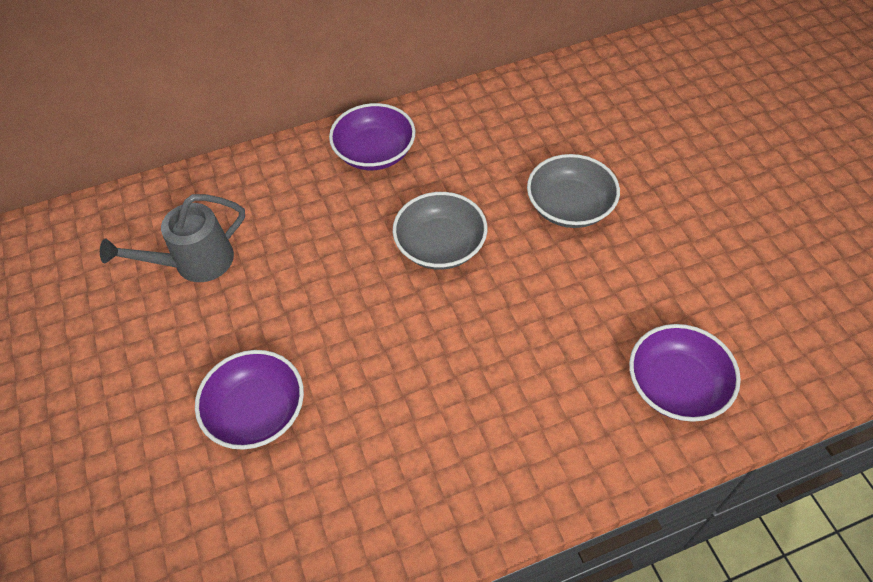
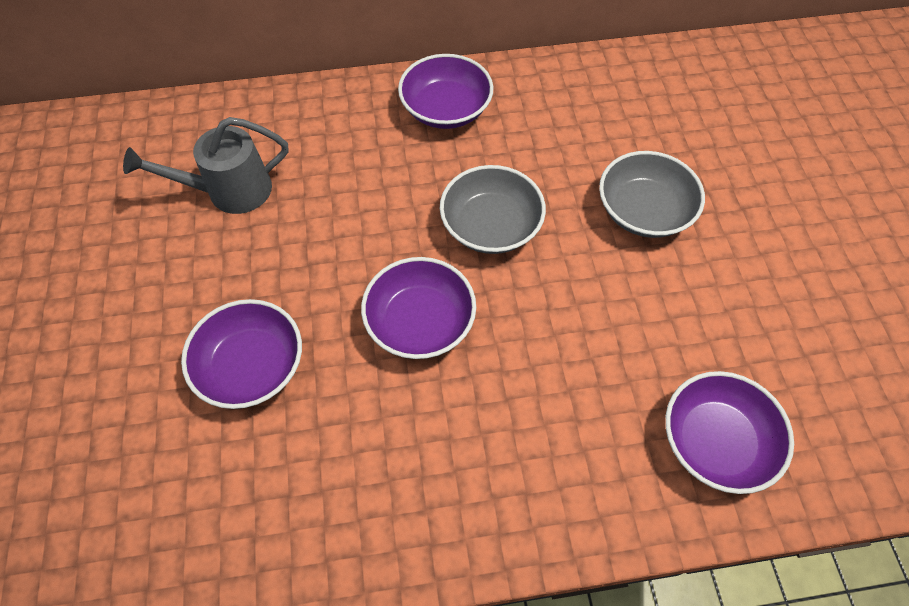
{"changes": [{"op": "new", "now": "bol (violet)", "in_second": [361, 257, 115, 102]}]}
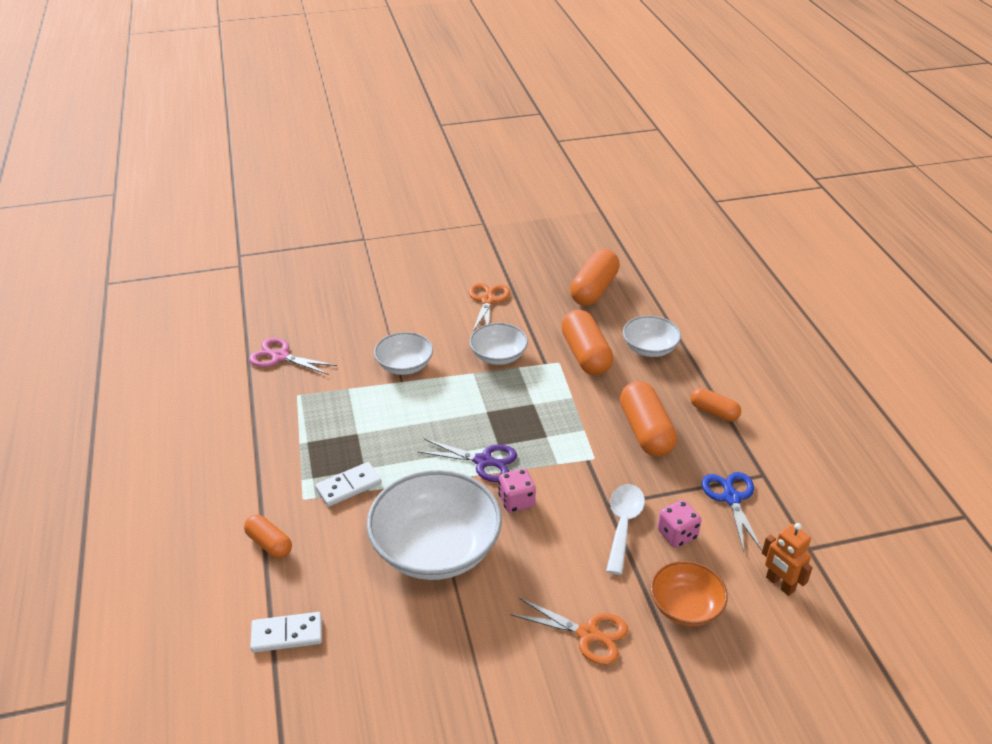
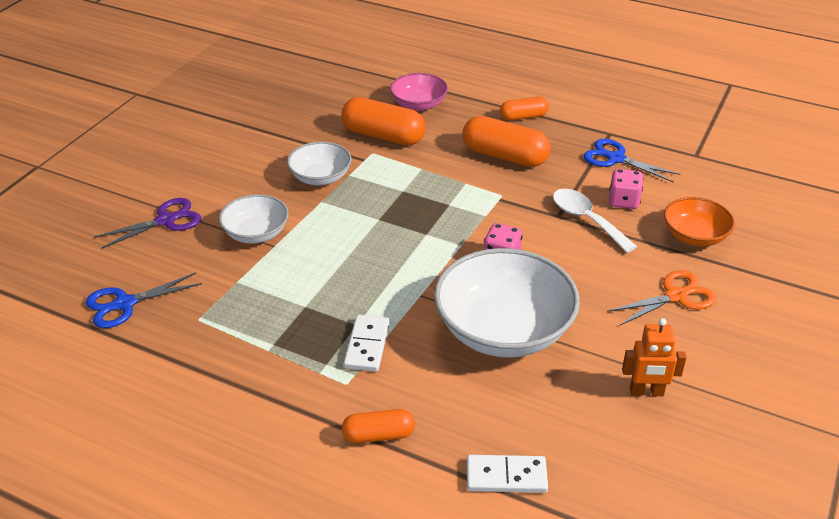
{"changes": [{"op": "repainted", "was": "ciseaux (rose)", "now": "ciseaux (bleu)", "in_first": [249, 338, 88, 37], "in_second": [86, 272, 116, 56]}, {"op": "rotated", "was": "domino (blanc)", "in_first": [250, 612, 72, 40], "in_second": [467, 455, 81, 38], "clockwise": 60}, {"op": "shifted", "was": "ciseaux (violet)", "in_first": [417, 439, 100, 43], "in_second": [94, 198, 107, 51]}, {"op": "gone", "was": "ciseaux (orange)", "in_first": [469, 283, 41, 50]}, {"op": "gone", "was": "gélule (orange)", "in_first": [570, 249, 50, 57]}, {"op": "repainted", "was": "bol (blanc)", "now": "bol (rose)", "in_first": [623, 316, 58, 41], "in_second": [390, 73, 58, 38]}, {"op": "shifted", "was": "robot (orange)", "in_first": [762, 523, 51, 73], "in_second": [622, 318, 65, 78]}]}
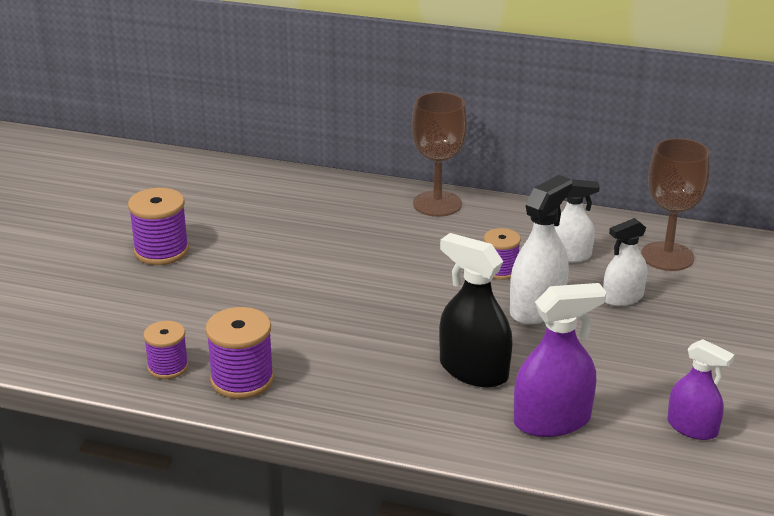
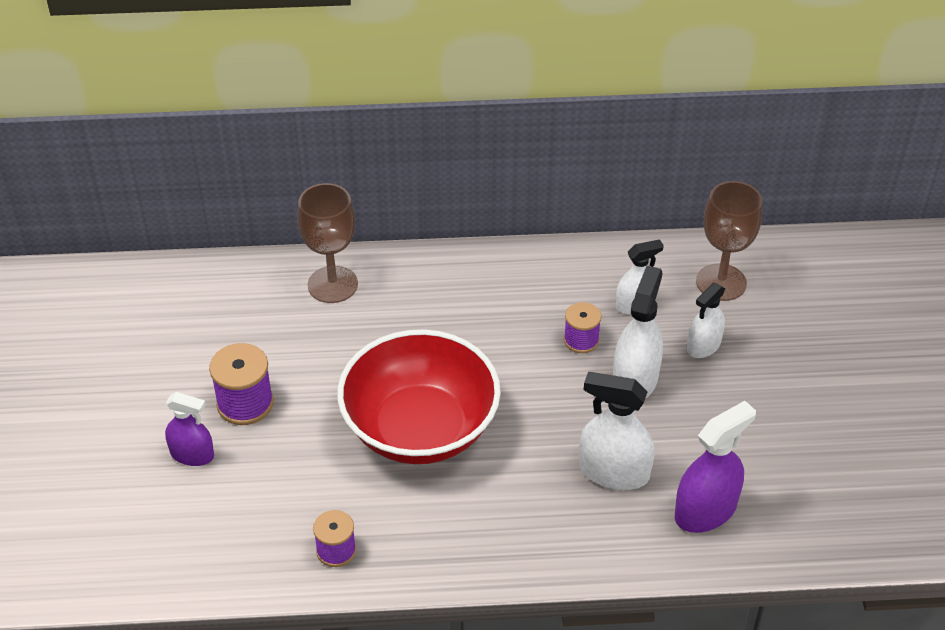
{"changes": [{"op": "gone", "was": "bobine (violet)", "in_first": [205, 307, 69, 92]}, {"op": "shifted", "was": "verre à pied (marron)", "in_first": [412, 92, 55, 125], "in_second": [297, 183, 61, 120]}, {"op": "repainted", "was": "vaporisateur (noir)", "now": "vaporisateur (blanc)", "in_first": [439, 233, 74, 154], "in_second": [579, 372, 76, 118]}, {"op": "shifted", "was": "vaporisateur (violet)", "in_first": [667, 339, 68, 101], "in_second": [165, 392, 49, 74]}, {"op": "new", "now": "bol (rouge)", "in_second": [337, 329, 164, 135]}]}
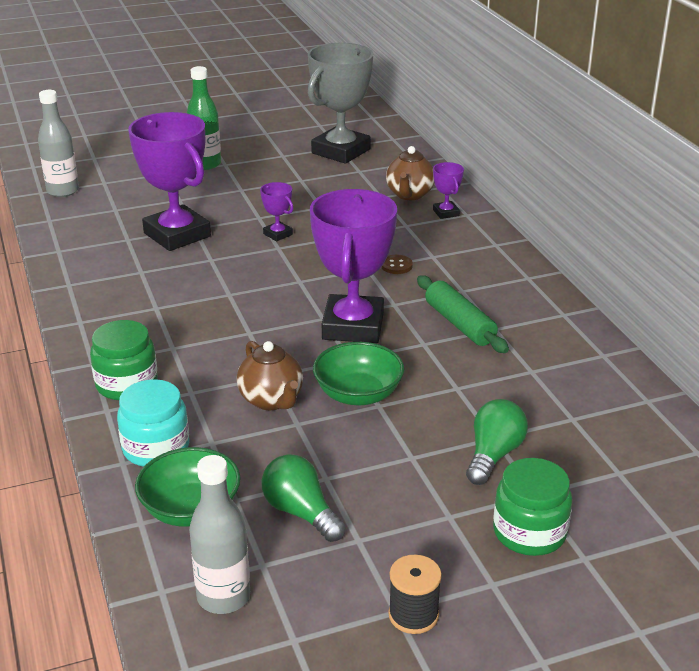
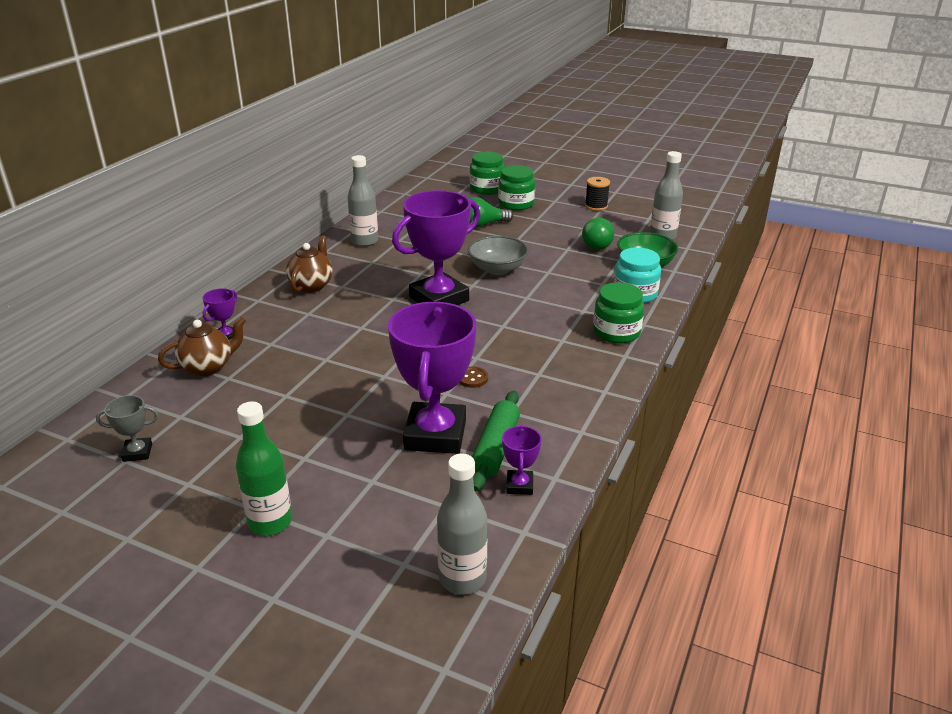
{"changes": [{"op": "shifted", "was": "théière (marron)", "in_first": [237, 341, 66, 69], "in_second": [286, 235, 47, 58]}, {"op": "shifted", "was": "trophée (violet)", "in_first": [260, 182, 33, 59], "in_second": [502, 425, 40, 70]}, {"op": "scaled", "was": "trophée (gris)", "in_first": [308, 43, 65, 121], "in_second": [96, 395, 63, 67], "ratio": 0.43}, {"op": "repainted", "was": "bol (vert)", "now": "bol (gris)", "in_first": [313, 342, 91, 63], "in_second": [468, 236, 61, 39]}, {"op": "shifted", "was": "bouton (marron)", "in_first": [381, 255, 32, 19], "in_second": [460, 367, 28, 21]}, {"op": "shifted", "was": "rouleau à pâtisserie (vert)", "in_first": [417, 275, 92, 78], "in_second": [472, 391, 48, 100]}, {"op": "new", "now": "bouteille (gris)", "in_second": [347, 155, 31, 92]}, {"op": "new", "now": "bocal (vert)", "in_second": [470, 152, 35, 43]}]}
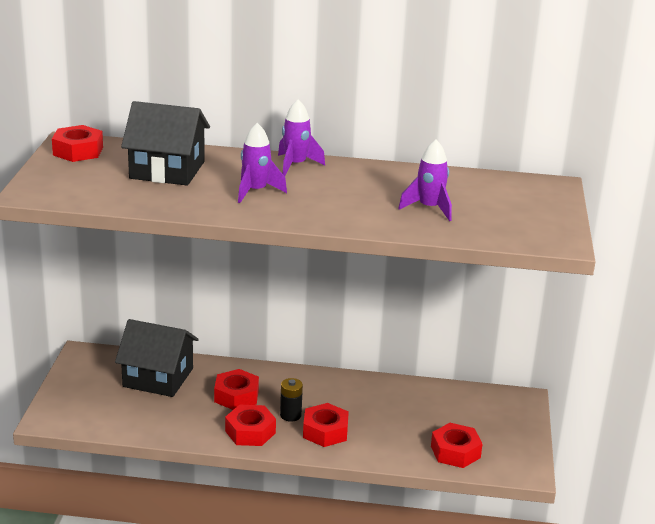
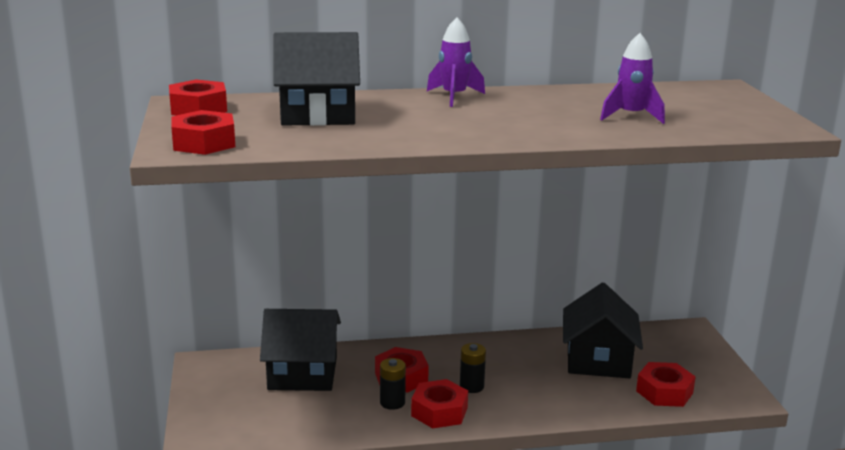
{"changes": [{"op": "gone", "was": "fusée (violet)", "in_first": [238, 123, 49, 80]}, {"op": "shifted", "was": "écrou (rouge)", "in_first": [303, 403, 46, 44], "in_second": [171, 110, 64, 45]}, {"op": "new", "now": "pile (noir)", "in_second": [380, 358, 26, 52]}, {"op": "new", "now": "maison (noir)", "in_second": [563, 283, 80, 95]}]}
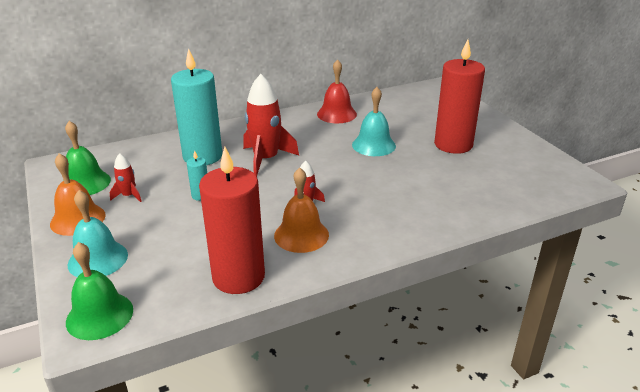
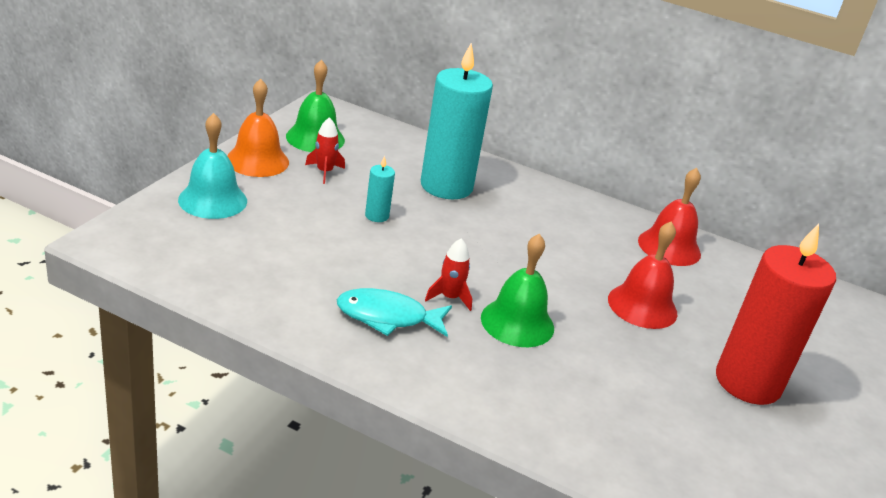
{"changes": [{"op": "shifted", "was": "cloche (vert)", "in_first": [66, 242, 67, 98], "in_second": [481, 234, 73, 113]}, {"op": "gone", "was": "bougie (rouge)", "in_first": [199, 146, 66, 148]}, {"op": "gone", "was": "fusée (rouge)", "in_first": [243, 74, 56, 103]}, {"op": "swapped", "was": "cloche (orange)", "now": "poisson (turquoise)", "in_first": [274, 167, 55, 86], "in_second": [337, 288, 115, 49]}, {"op": "repainted", "was": "cloche (turquoise)", "now": "cloche (rouge)", "in_first": [352, 87, 44, 69], "in_second": [608, 221, 69, 108]}]}
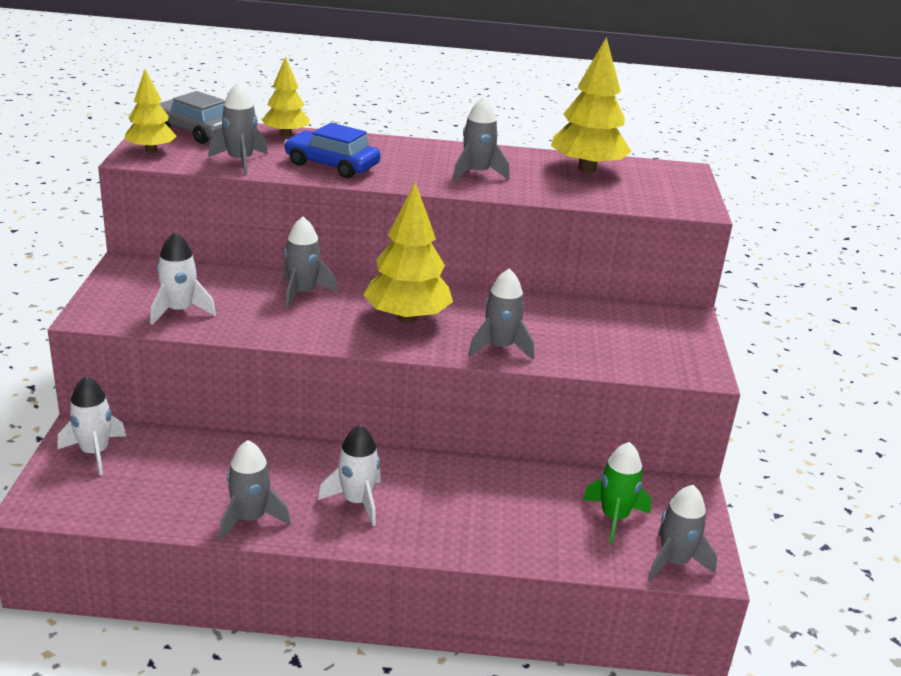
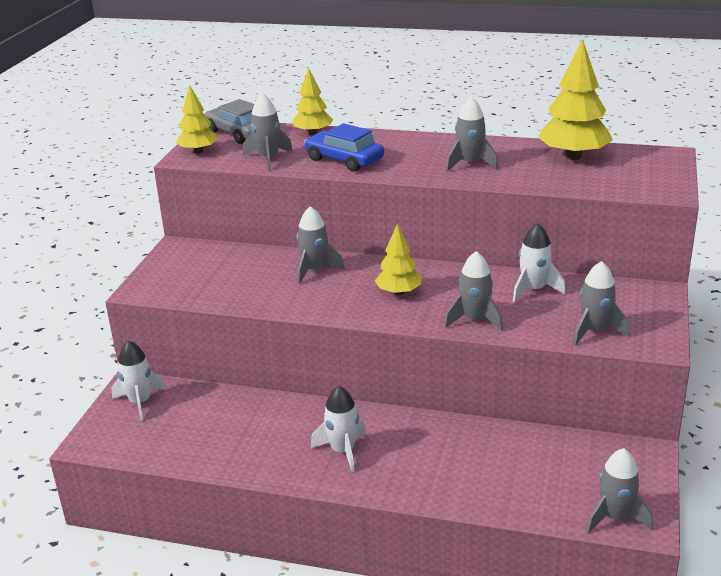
{"changes": [{"op": "shifted", "was": "fusée (blanc)", "in_first": [150, 232, 66, 93], "in_second": [513, 223, 53, 79]}, {"op": "shifted", "was": "fusée (gris)", "in_first": [219, 440, 72, 100], "in_second": [573, 261, 56, 85]}, {"op": "scaled", "was": "arbre (jaune)", "in_first": [363, 182, 90, 141], "in_second": [375, 224, 46, 71], "ratio": 0.61}, {"op": "gone", "was": "fusée (vert)", "in_first": [583, 442, 68, 101]}]}
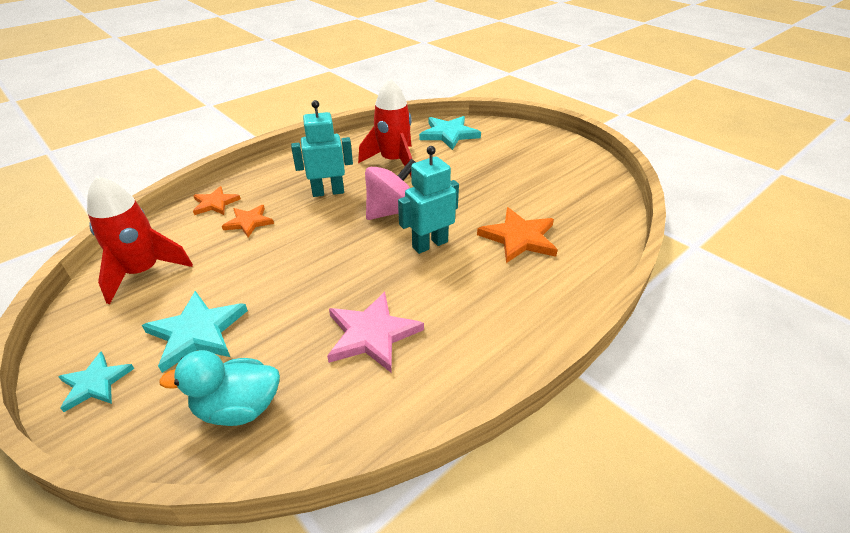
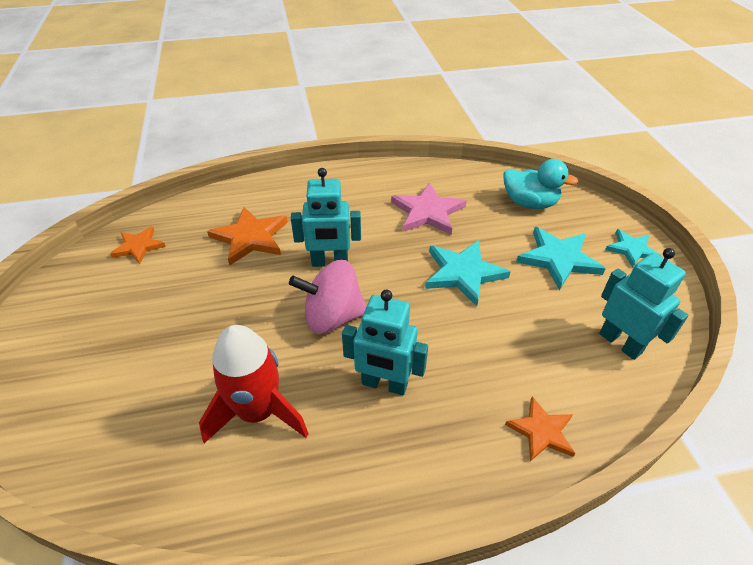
{"changes": [{"op": "swapped", "was": "fusée (rouge)", "now": "robot (turquoise)", "in_first": [87, 176, 106, 128], "in_second": [599, 248, 90, 112]}, {"op": "shifted", "was": "étoile (orange)", "in_first": [222, 205, 52, 32], "in_second": [110, 226, 56, 38]}, {"op": "shifted", "was": "étoile (turquoise)", "in_first": [419, 116, 62, 34], "in_second": [425, 240, 86, 66]}]}
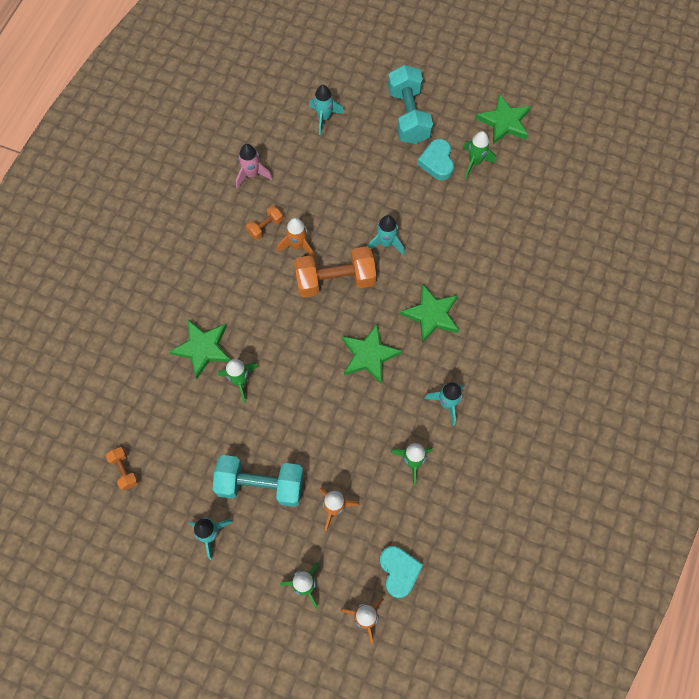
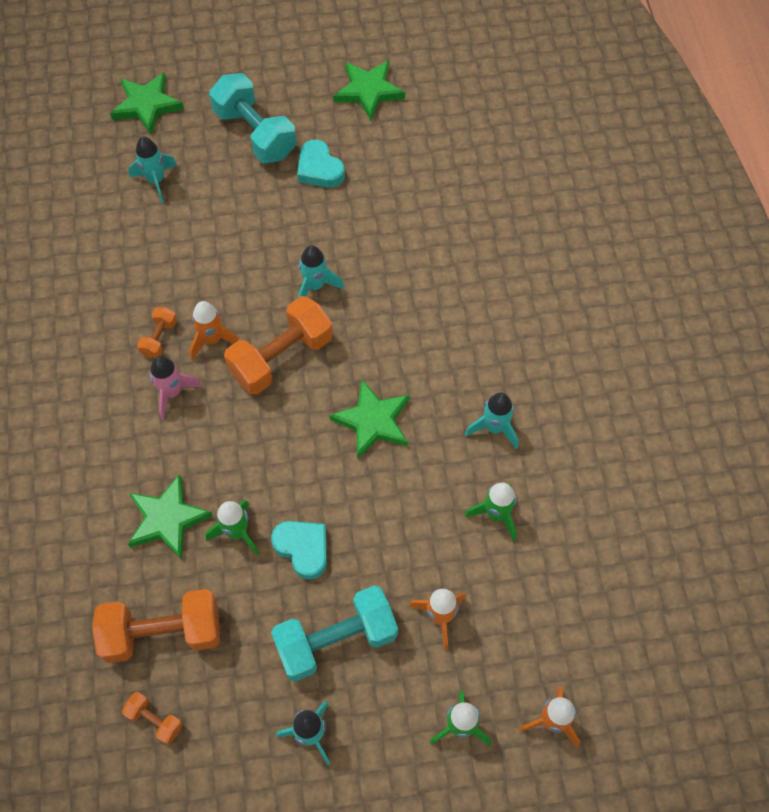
{"changes": [{"op": "shifted", "was": "fusée (rose)", "in_first": [236, 144, 37, 45], "in_second": [150, 356, 52, 64]}, {"op": "shifted", "was": "cœur (turquoise)", "in_first": [380, 546, 43, 52], "in_second": [271, 521, 56, 59]}, {"op": "shifted", "was": "étoile (vert)", "in_first": [400, 284, 59, 59], "in_second": [110, 72, 74, 63]}, {"op": "gone", "was": "fusée (vert)", "in_first": [463, 131, 33, 48]}, {"op": "new", "now": "haltère (orange)", "in_second": [92, 589, 128, 74]}]}
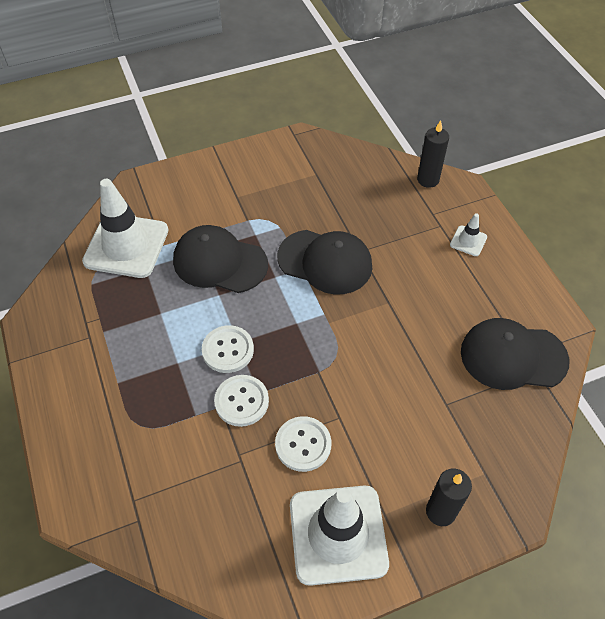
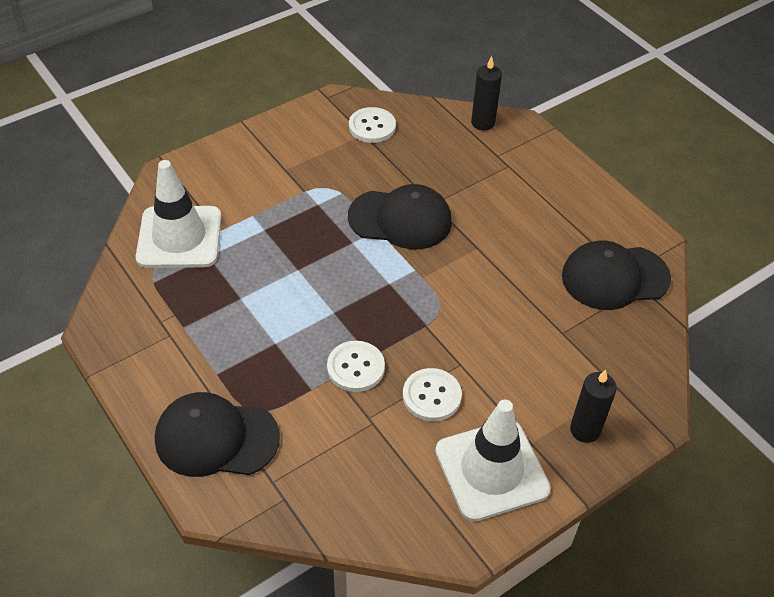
{"changes": [{"op": "shifted", "was": "casquette (noir)", "in_first": [173, 225, 95, 68], "in_second": [155, 392, 125, 85]}, {"op": "shifted", "was": "bouton (blanc)", "in_first": [202, 325, 52, 48], "in_second": [349, 107, 47, 36]}, {"op": "gone", "was": "cône de chantier (blanc)", "in_first": [450, 213, 37, 43]}]}
